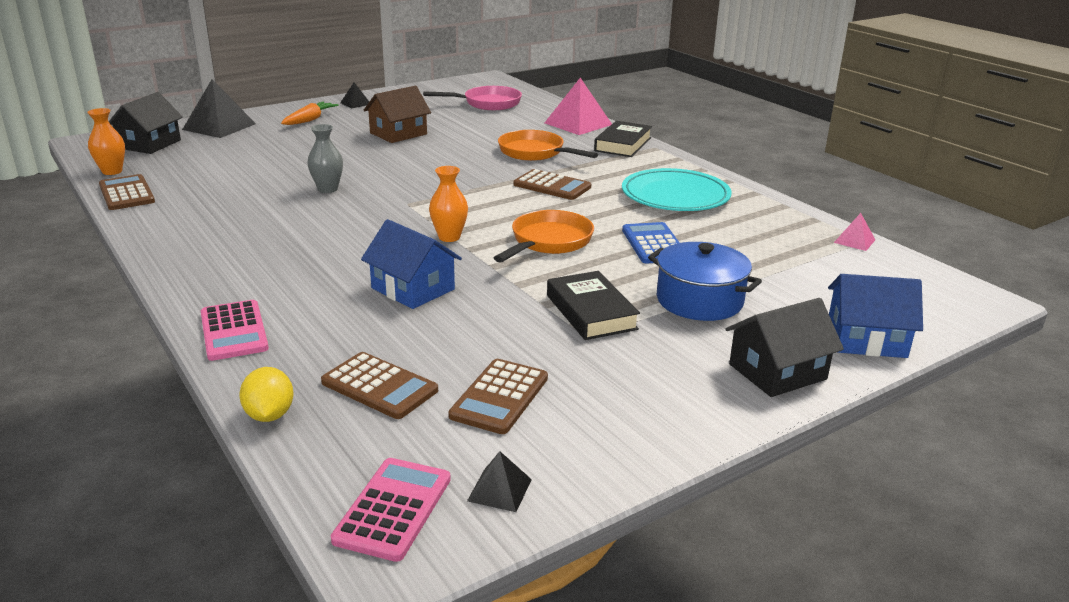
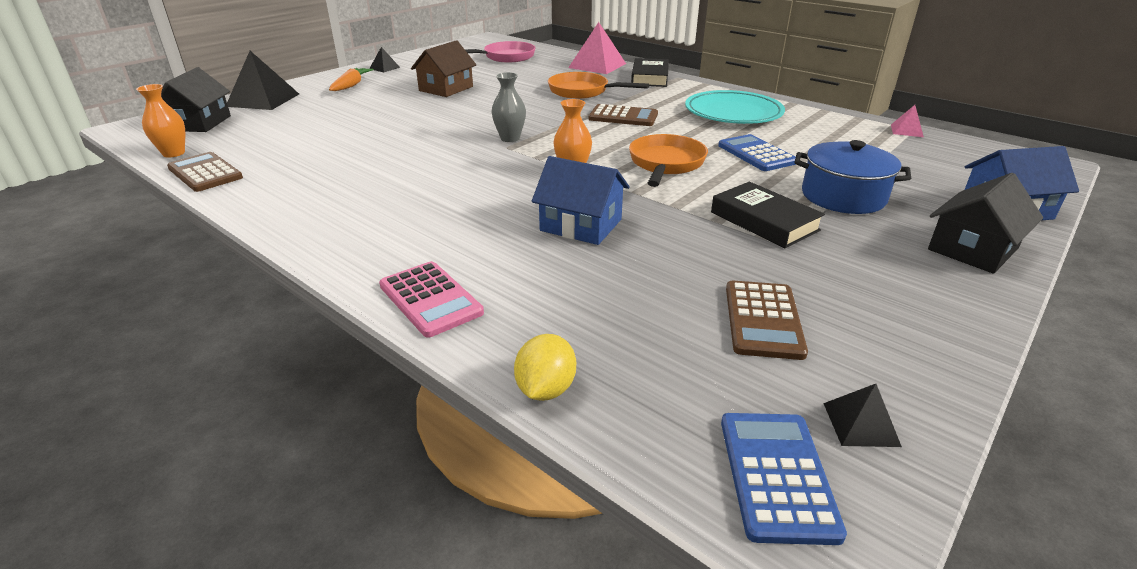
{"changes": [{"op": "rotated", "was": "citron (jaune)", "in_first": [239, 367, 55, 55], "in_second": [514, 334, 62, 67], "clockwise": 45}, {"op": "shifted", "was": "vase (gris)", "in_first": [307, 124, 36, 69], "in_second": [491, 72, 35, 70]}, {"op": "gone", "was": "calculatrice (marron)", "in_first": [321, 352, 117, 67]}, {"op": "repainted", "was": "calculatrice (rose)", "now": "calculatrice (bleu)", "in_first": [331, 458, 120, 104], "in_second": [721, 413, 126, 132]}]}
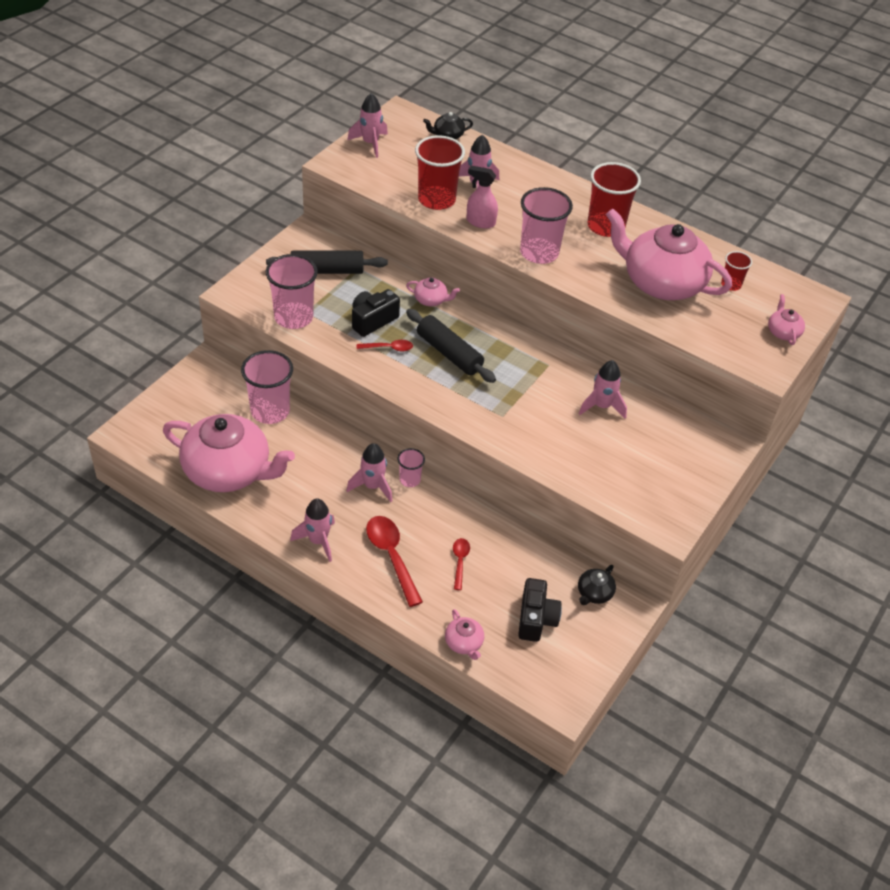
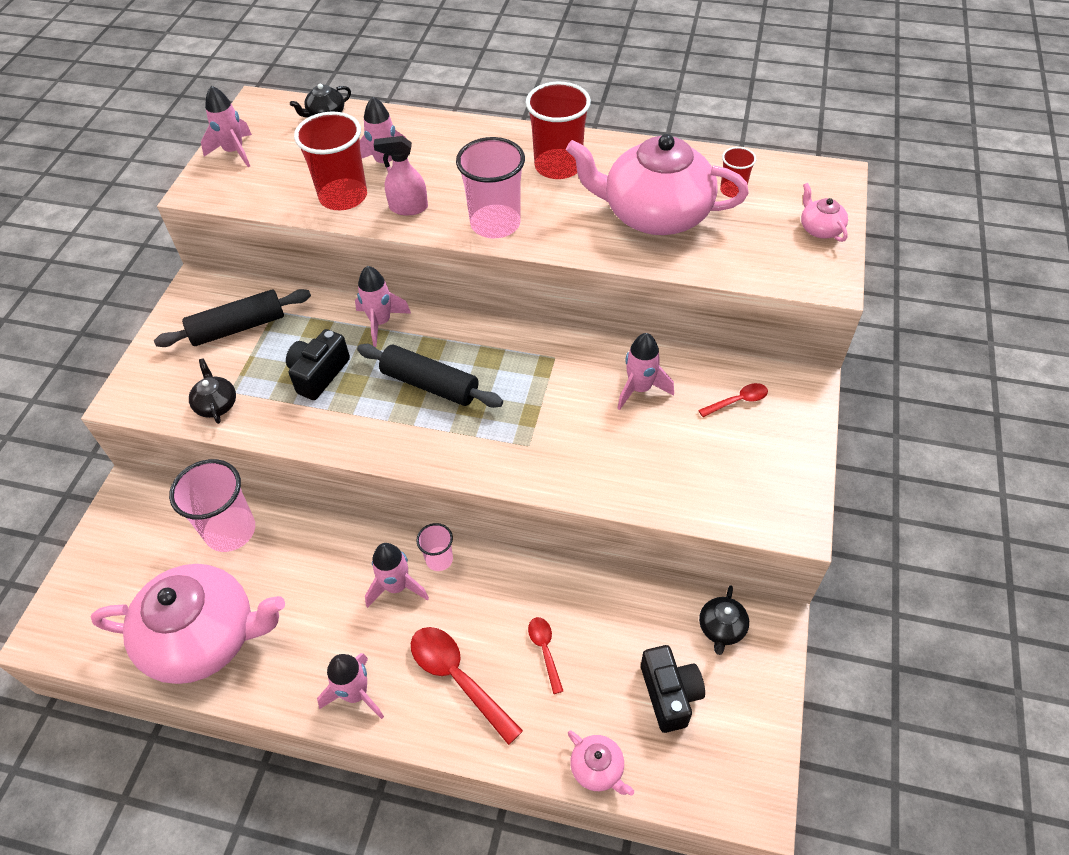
{"changes": [{"op": "swapped", "was": "gobelet (rose)", "now": "théière (noir)", "in_first": [266, 254, 52, 75], "in_second": [189, 358, 47, 66]}, {"op": "shifted", "was": "cuillère (rouge)", "in_first": [357, 340, 56, 12], "in_second": [698, 383, 70, 34]}, {"op": "swapped", "was": "théière (rose)", "now": "fusée (rose)", "in_first": [406, 277, 54, 29], "in_second": [355, 266, 56, 81]}]}
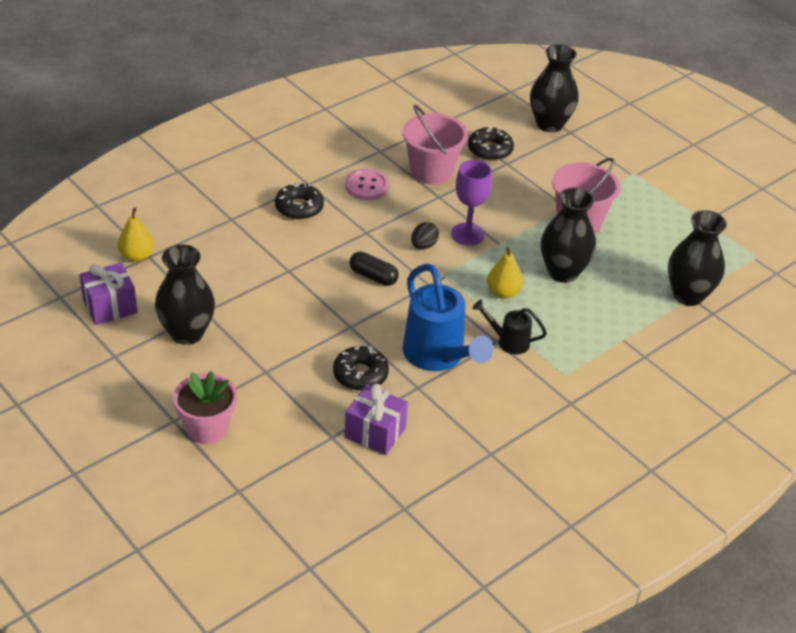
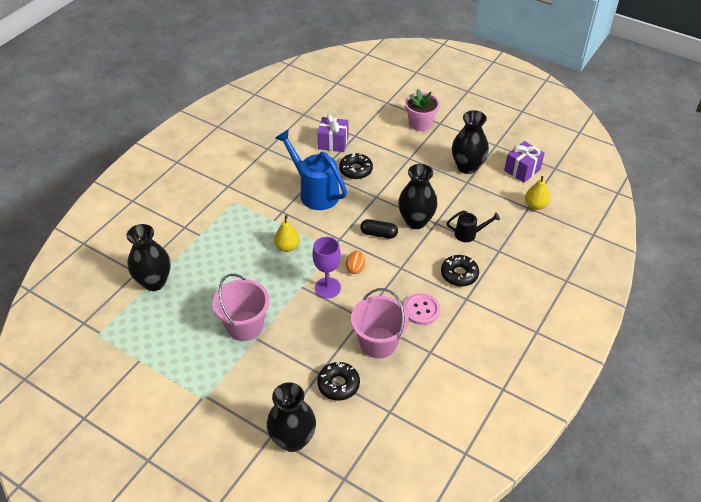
{"changes": [{"op": "repainted", "was": "œuf (noir)", "now": "œuf (orange)", "in_first": [411, 222, 28, 27], "in_second": [346, 251, 19, 23]}, {"op": "shifted", "was": "arrosoir (noir)", "in_first": [472, 300, 75, 54], "in_second": [447, 210, 53, 32]}, {"op": "shifted", "was": "vase (noir)", "in_first": [541, 187, 55, 96], "in_second": [398, 164, 40, 65]}]}
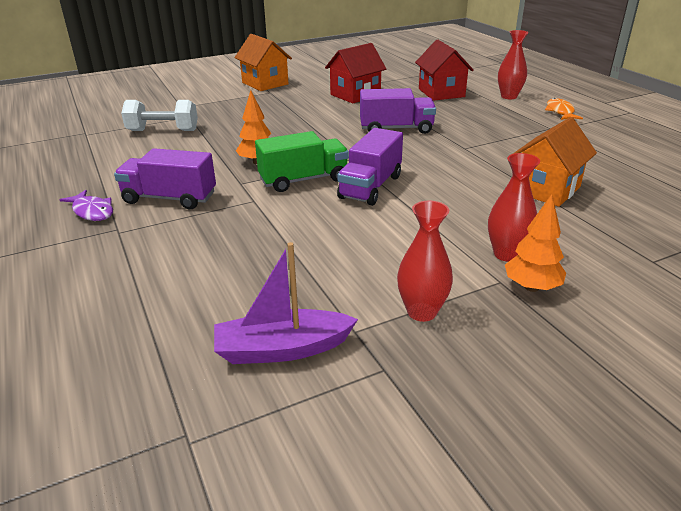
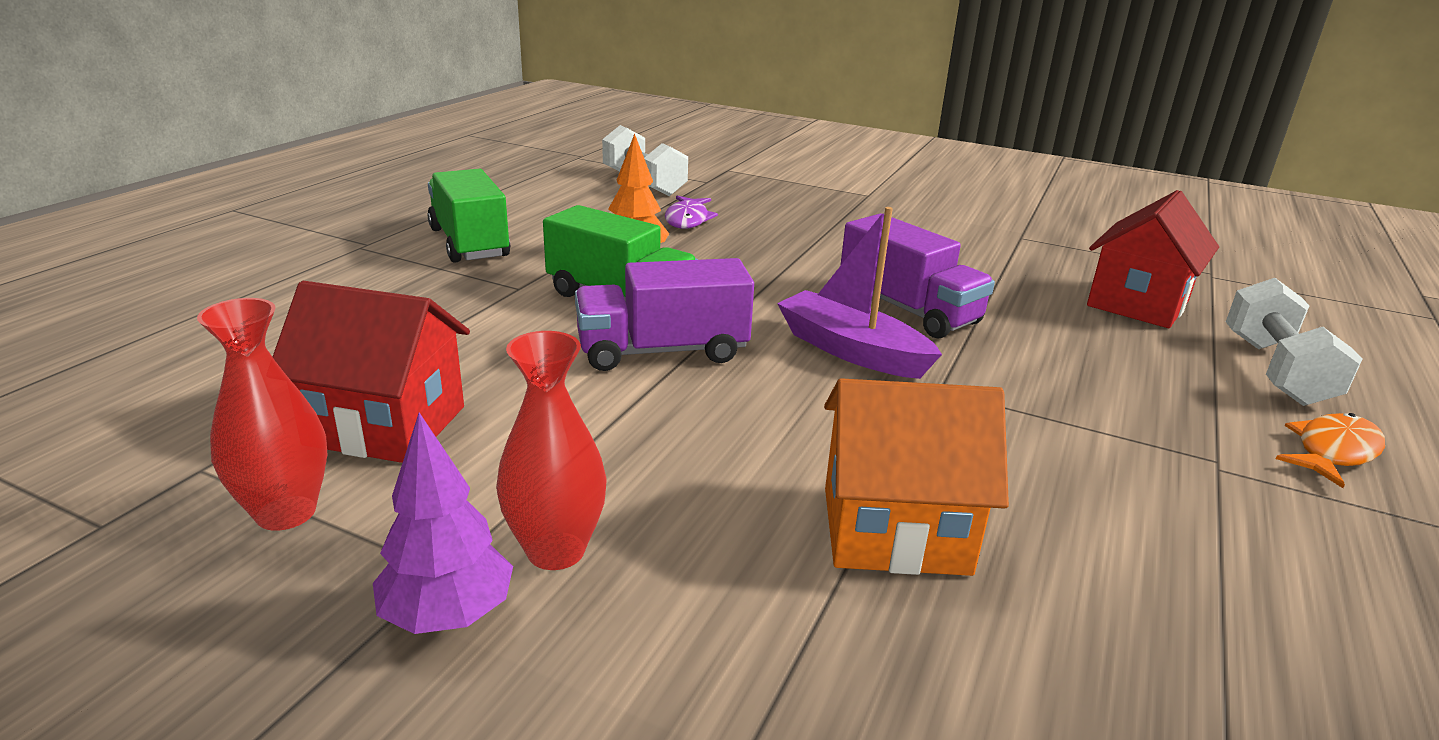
{"changes": [{"op": "shifted", "was": "poisson (violet)", "in_first": [60, 190, 53, 31], "in_second": [665, 196, 53, 33]}, {"op": "repainted", "was": "camion (violet)", "now": "camion (vert)", "in_first": [114, 148, 102, 61], "in_second": [428, 169, 82, 94]}, {"op": "shifted", "was": "bateau (violet)", "in_first": [214, 242, 144, 122], "in_second": [777, 207, 165, 172]}, {"op": "gone", "was": "maison (orange)", "in_first": [235, 34, 57, 57]}, {"op": "shifted", "was": "maison (rouge)", "in_first": [325, 43, 61, 61], "in_second": [273, 281, 197, 182]}, {"op": "swapped", "was": "vase (rouge)", "now": "haltère (blanc)", "in_first": [498, 30, 30, 69], "in_second": [1226, 278, 137, 128]}, {"op": "repainted", "was": "arbre (orange)", "now": "arbre (violet)", "in_first": [505, 194, 61, 98], "in_second": [373, 413, 140, 221]}]}
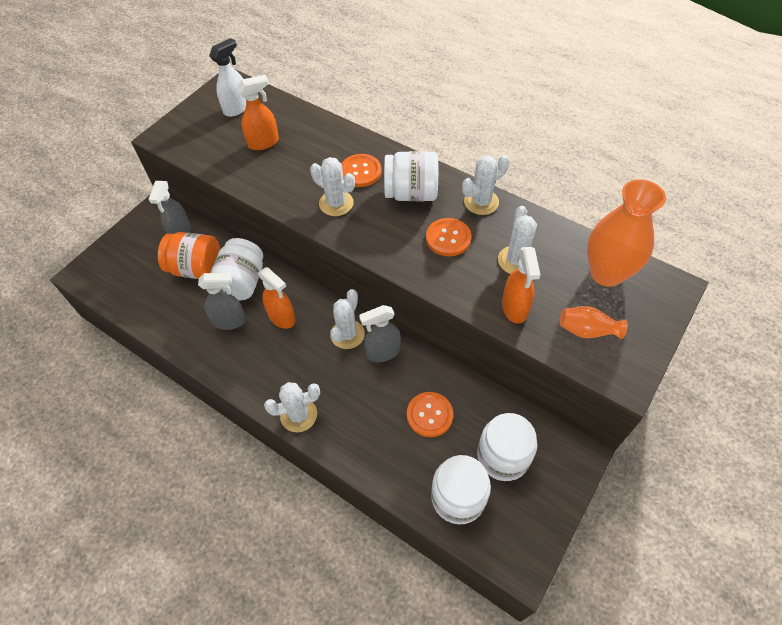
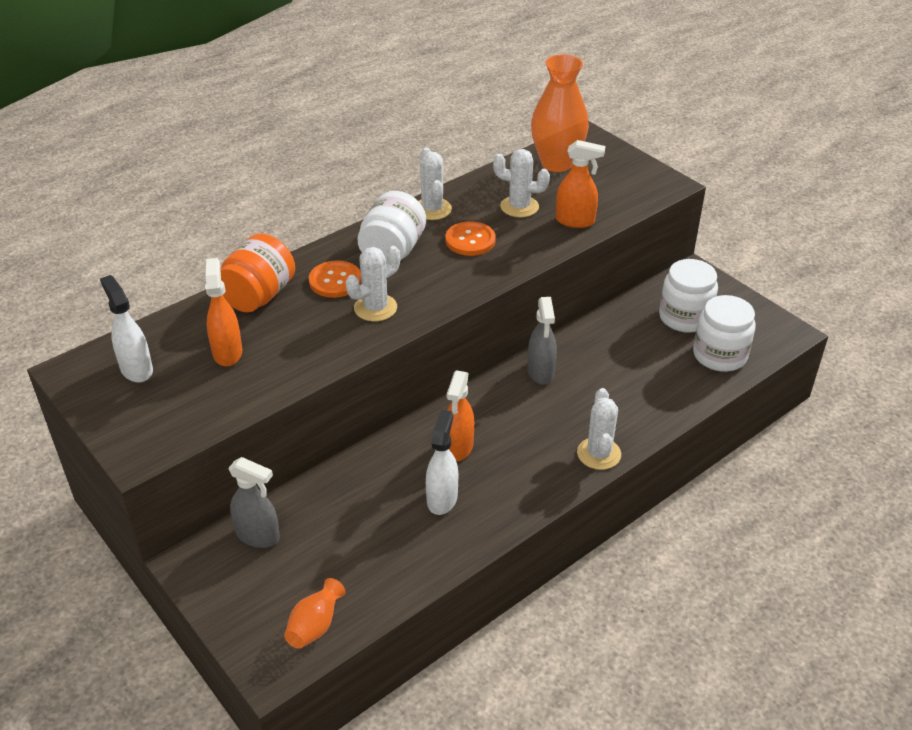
{"changes": [{"op": "shifted", "was": "bocal (orange)", "in_first": [158, 232, 62, 47], "in_second": [220, 233, 75, 80]}, {"op": "repainted", "was": "vaporisateur (gris)", "now": "vaporisateur (blanc)", "in_first": [198, 273, 48, 57], "in_second": [426, 410, 32, 105]}, {"op": "gone", "was": "bocal (blanc)", "in_first": [210, 238, 53, 63]}, {"op": "rotated", "was": "vaporisateur (orange)", "in_first": [258, 267, 38, 62], "in_second": [447, 370, 27, 92], "clockwise": 135}, {"op": "gone", "was": "cactus (blanc)", "in_first": [330, 289, 35, 60]}, {"op": "gone", "was": "bouton (orange)", "in_first": [407, 392, 46, 45]}, {"op": "shifted", "was": "vase (orange)", "in_first": [560, 306, 68, 33], "in_second": [284, 578, 61, 71]}]}
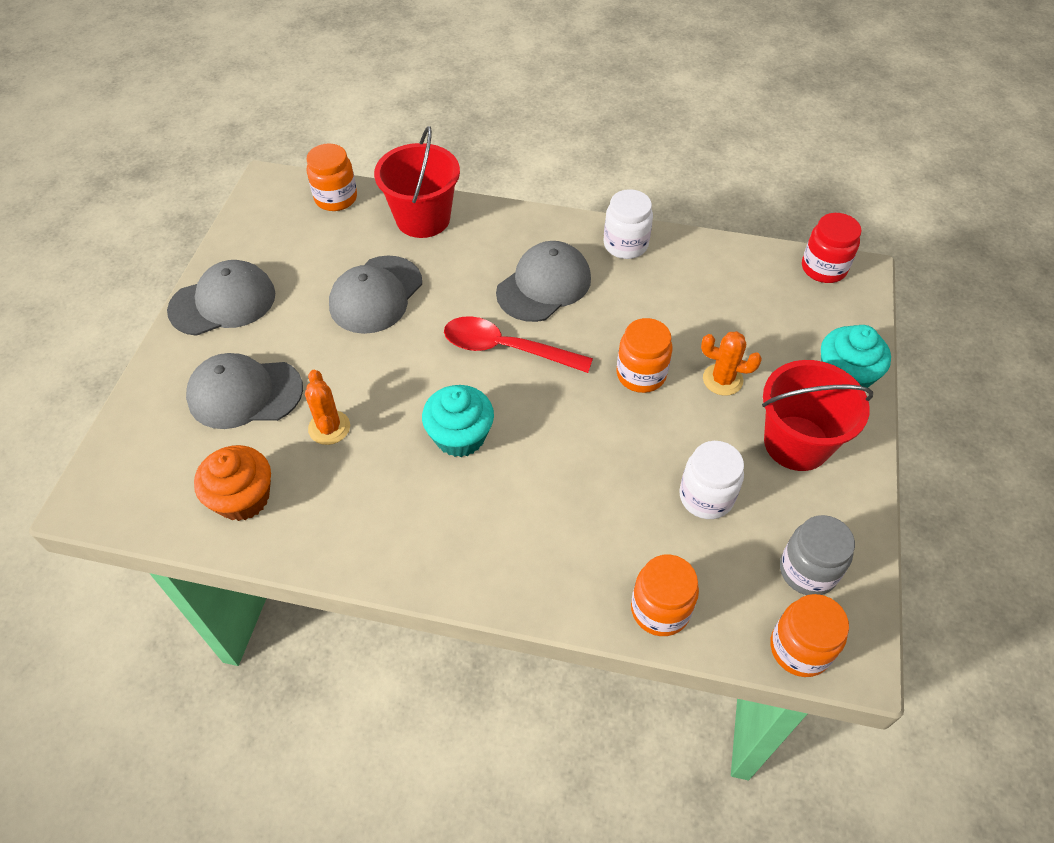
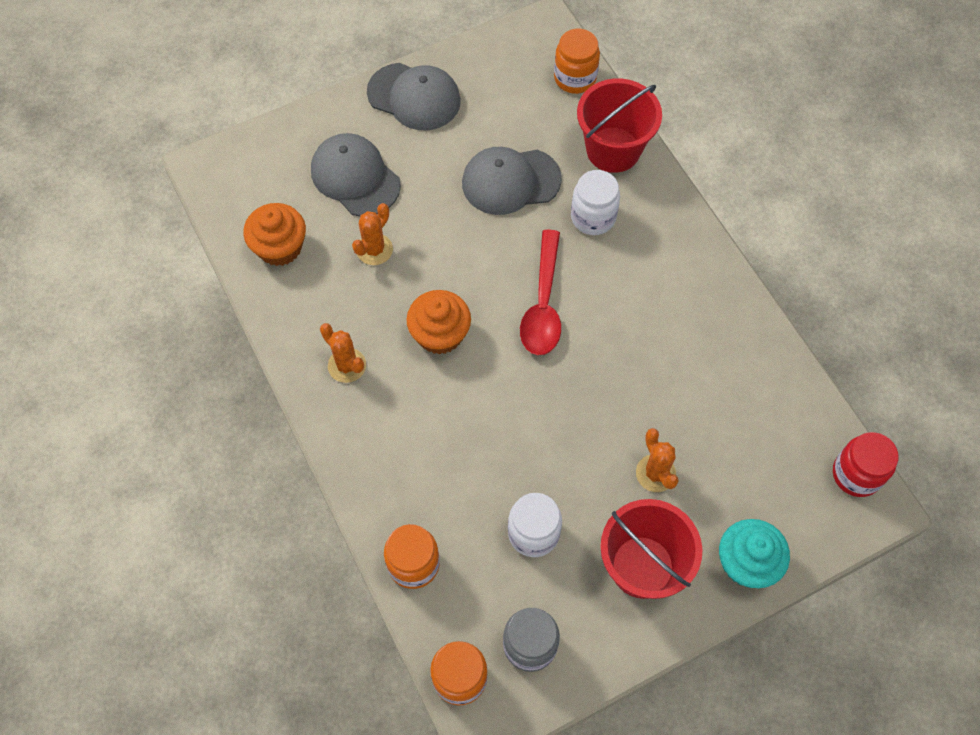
{"changes": [{"op": "repainted", "was": "muffin (turquoise)", "now": "muffin (orange)", "in_first": [422, 385, 72, 72], "in_second": [406, 290, 65, 65]}, {"op": "rotated", "was": "cuillère (rouge)", "in_first": [444, 316, 149, 57], "in_second": [520, 230, 41, 125], "clockwise": -150}, {"op": "gone", "was": "casquette (gris)", "in_first": [496, 241, 95, 81]}, {"op": "shifted", "was": "bocal (blanc)", "in_first": [604, 189, 49, 70], "in_second": [571, 170, 49, 65]}, {"op": "gone", "was": "bocal (orange)", "in_first": [616, 318, 56, 75]}, {"op": "new", "now": "cactus (orange)", "in_second": [320, 323, 46, 60]}]}
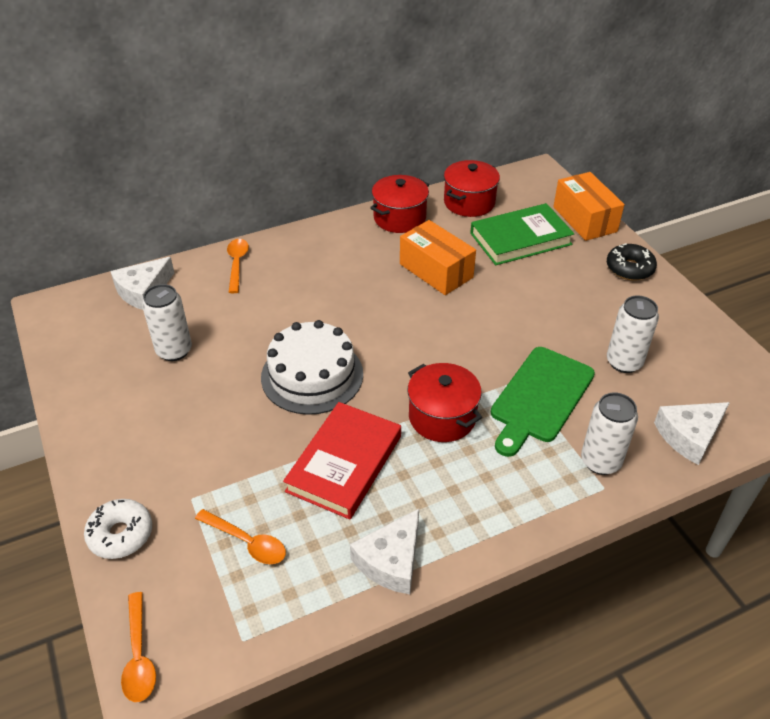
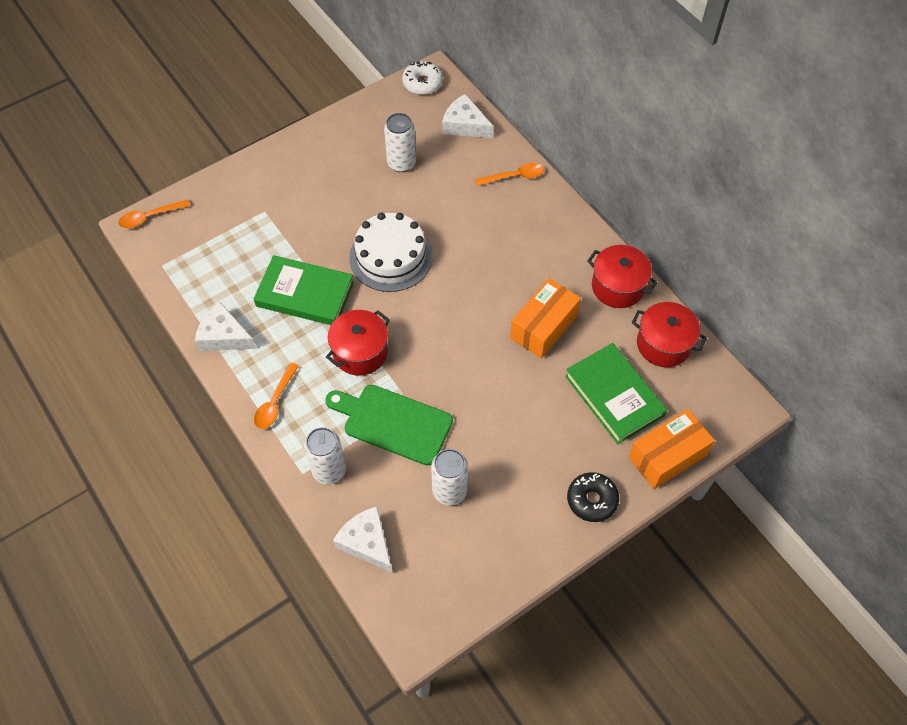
{"changes": [{"op": "shifted", "was": "beignet (blanc)", "in_first": [84, 499, 68, 60], "in_second": [402, 61, 41, 34]}, {"op": "shifted", "was": "cuillère (orange)", "in_first": [195, 509, 91, 55], "in_second": [254, 363, 45, 66]}, {"op": "repainted", "was": "livre (rouge)", "now": "livre (vert)", "in_first": [283, 402, 118, 118], "in_second": [254, 255, 100, 70]}]}
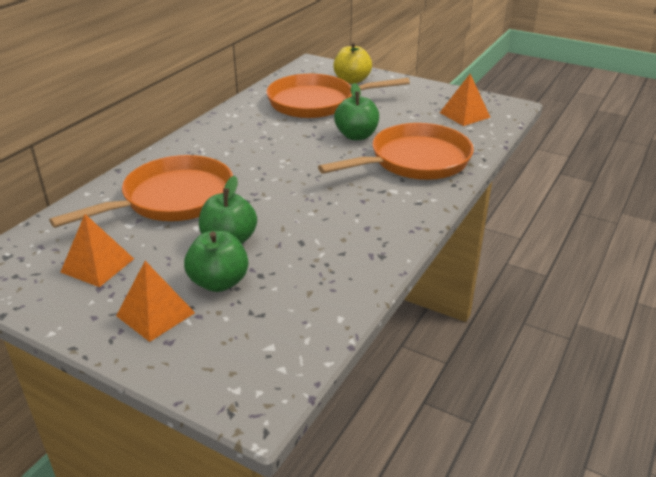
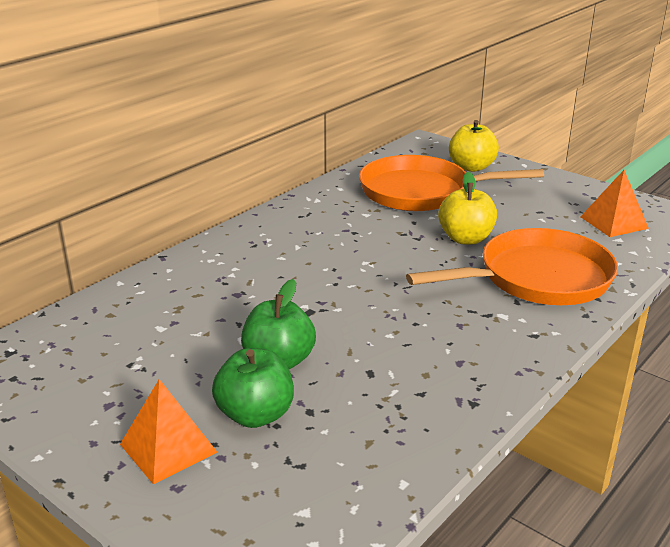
{"changes": [{"op": "gone", "was": "poêle (orange)", "in_first": [49, 155, 184, 73]}, {"op": "gone", "was": "pyramide (orange)", "in_first": [60, 214, 74, 73]}, {"op": "repainted", "was": "pomme (vert)", "now": "pomme (jaune)", "in_first": [334, 83, 45, 57], "in_second": [438, 172, 59, 73]}]}
